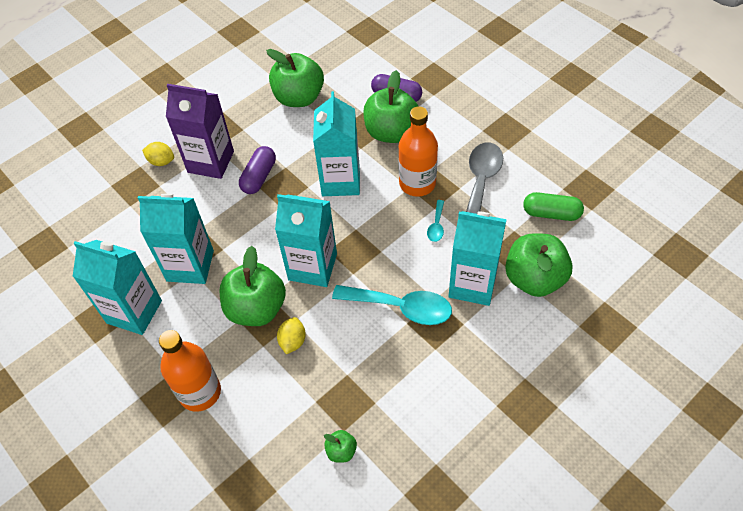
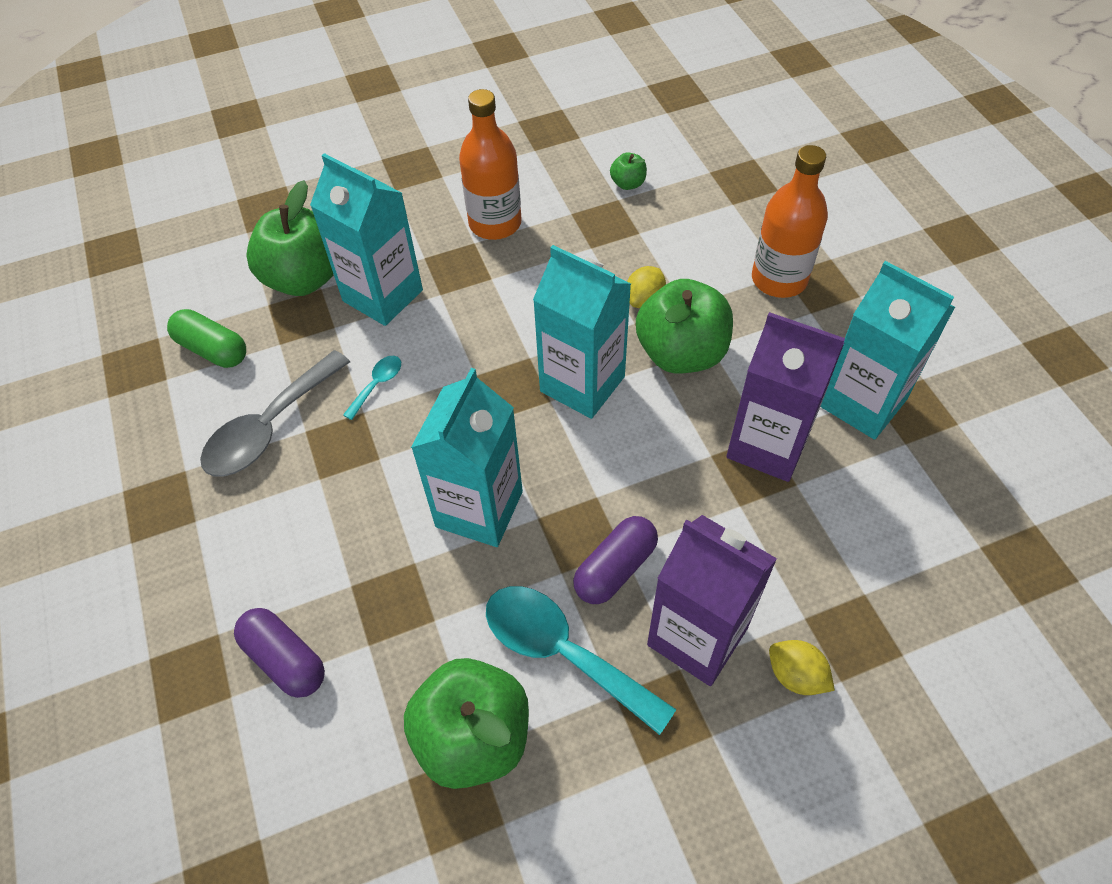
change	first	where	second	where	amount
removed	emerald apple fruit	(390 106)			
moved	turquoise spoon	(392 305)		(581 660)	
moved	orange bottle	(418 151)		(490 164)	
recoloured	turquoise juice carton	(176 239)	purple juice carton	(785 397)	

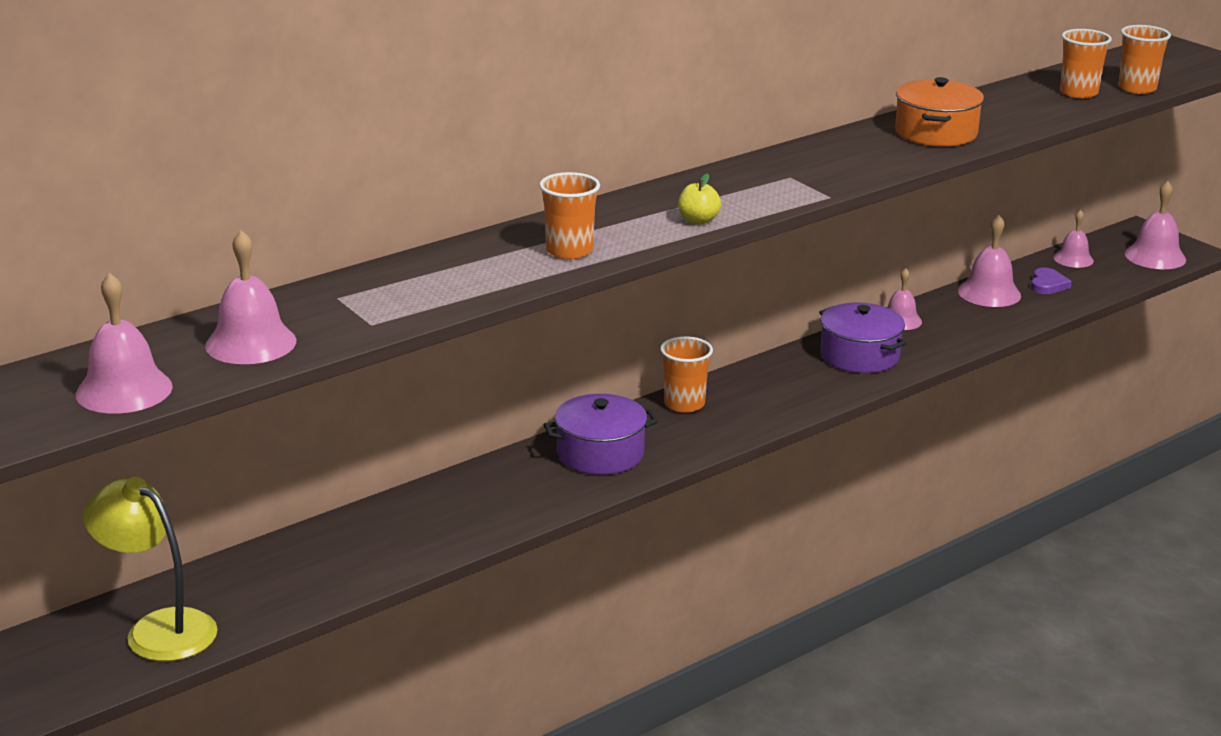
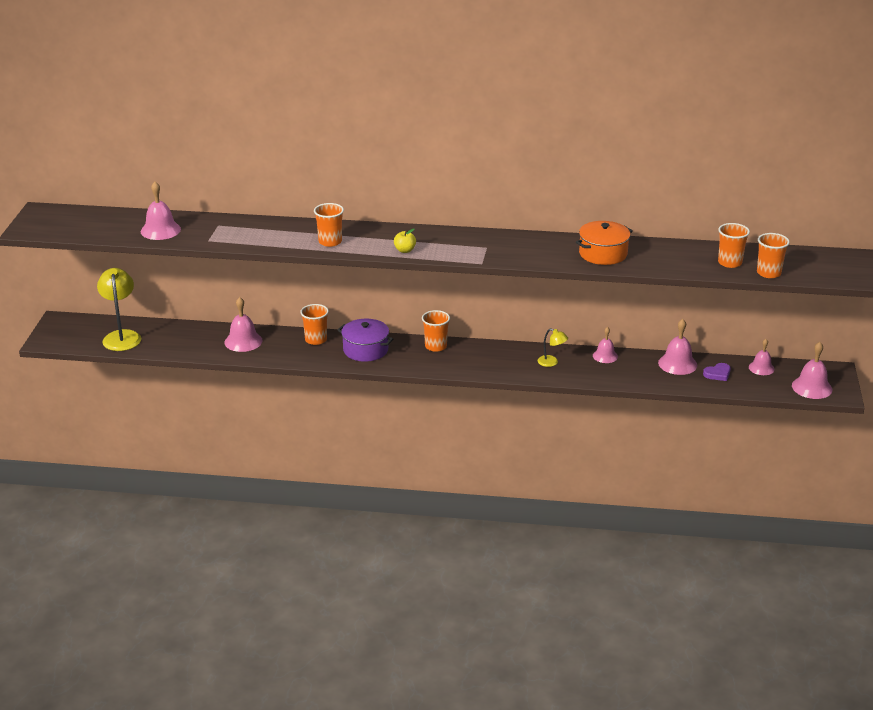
change	first	where	second	where	amount
added			orange beaker	(314 324)	
moved	rose-pink school bell	(124 343)		(243 324)	
replaced	purple pot	(863 338)	golden lamp	(553 347)	

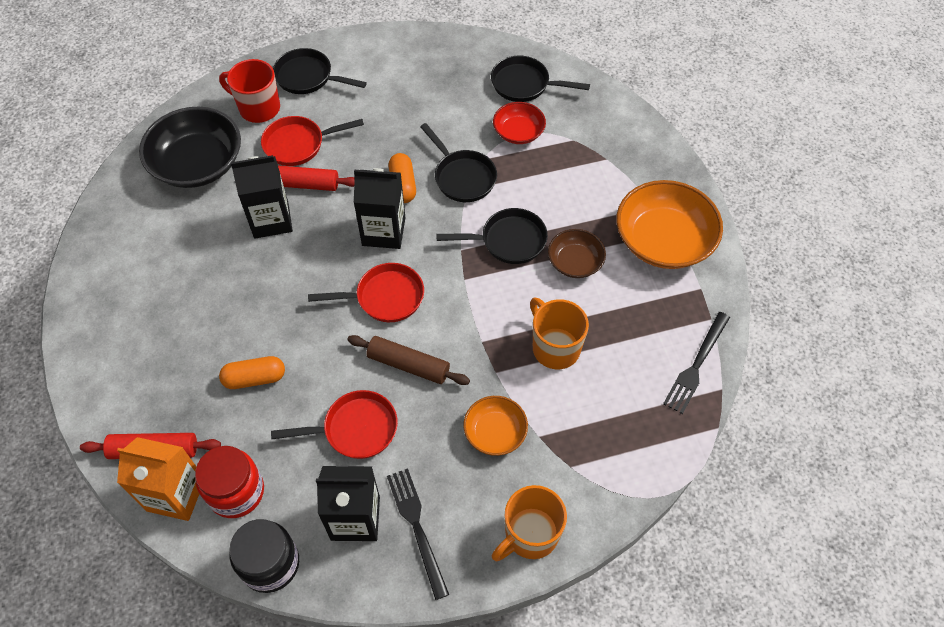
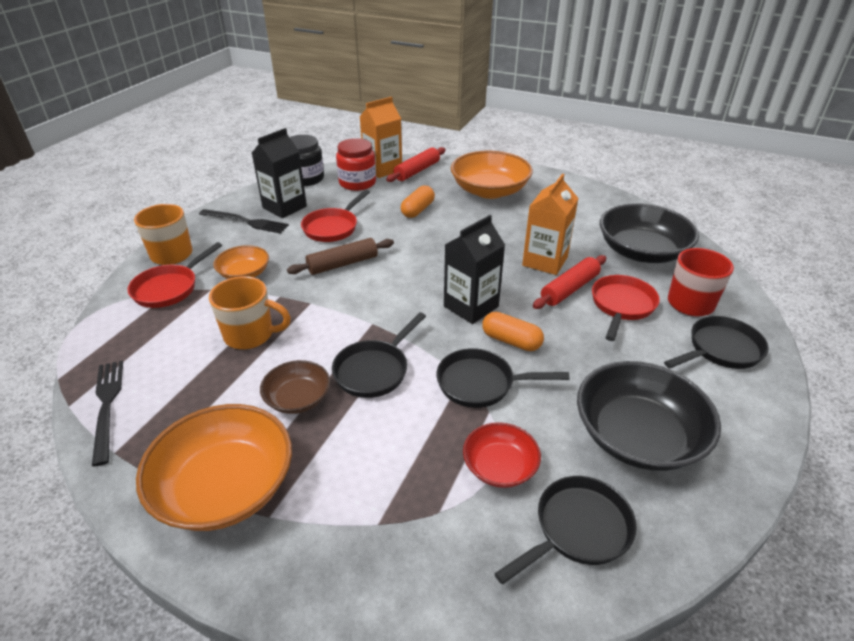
change	first	where	second	where	amount
added			orange deep dish	(492 175)	
added			black deep dish	(649 416)	
moved	red frying pan	(366 292)		(175 275)	
recoloured	black juice carton	(262 197)	orange juice carton	(550 224)	

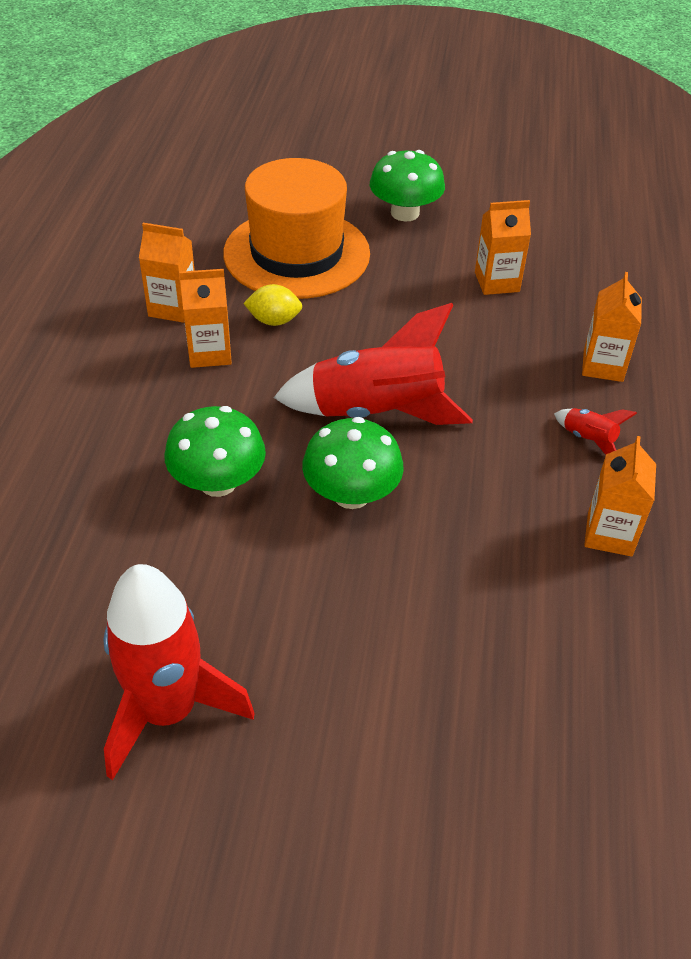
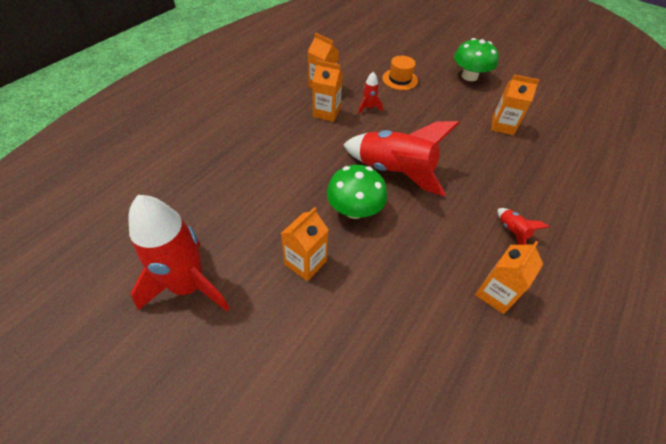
change	first	where	second	where	amount
removed	emerald toadstool	(215 451)			
moved	orange juice carton	(612 327)		(304 244)	
replaced	golden toy lemon	(272 305)	red toy rocket	(370 93)	
resized	orange top hat	(296 228)		(400 73)	x0.45

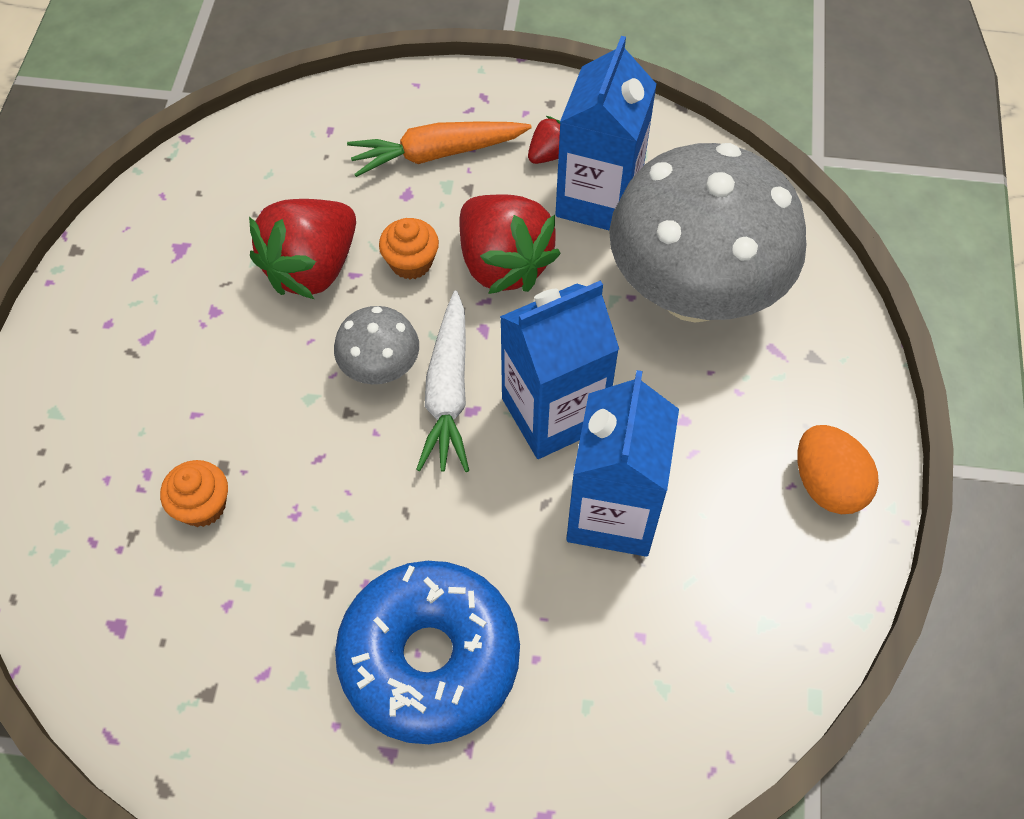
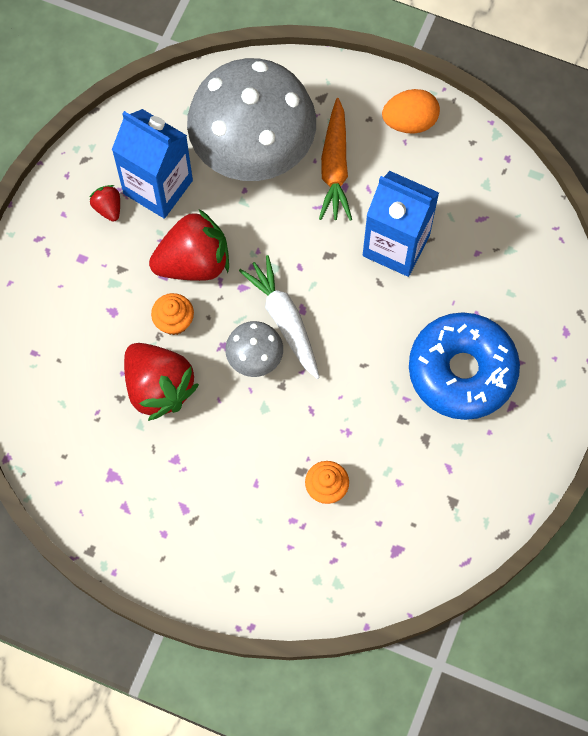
change	first	where	second	where	amount
removed	royal blue juice carton	(559 370)			
moved	orange toy carrot	(439 149)		(335 159)	
turned	white toy carrot	(442 381)		(279 317)	135 degrees counterclockwise

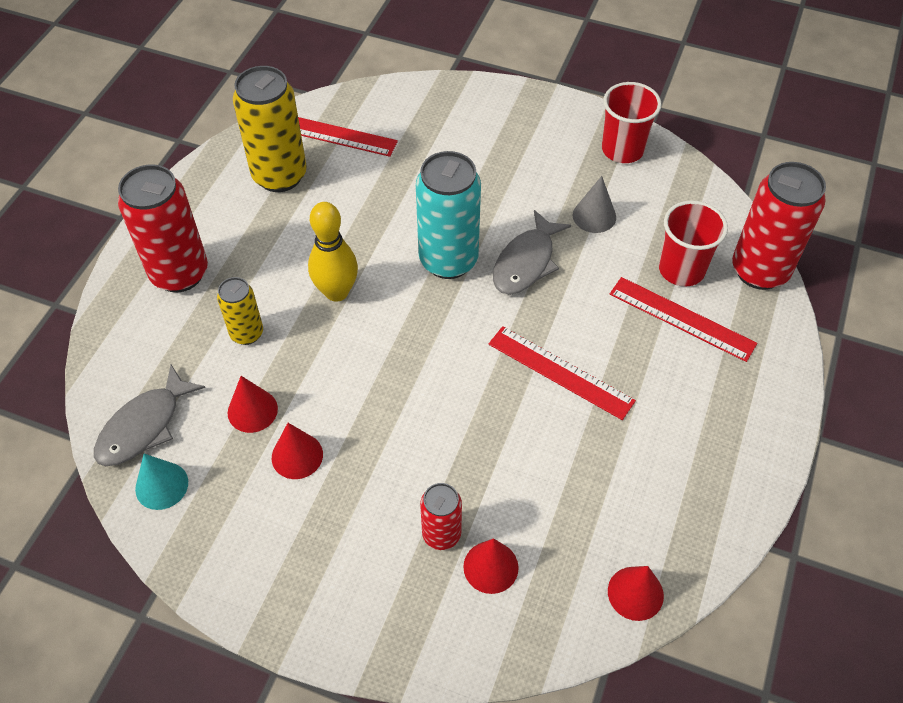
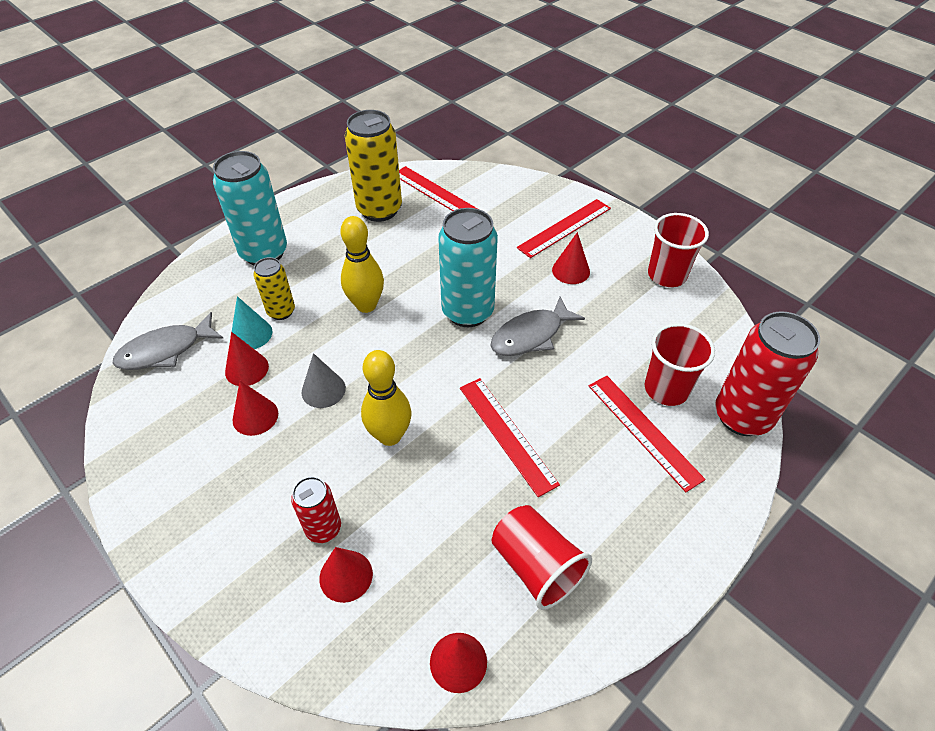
change	first	where	second	where	amount
added			golden bowling pin	(386 398)	
added			red beaker	(542 557)	
added			red measuring stick	(564 228)	
added			red cone shape	(571 258)	
moved	turquoise cone shape	(161 482)		(252 322)	
moved	grey cone shape	(594 204)		(324 380)	
recoloured	red soda can	(163 228)	turquoise soda can	(250 208)	

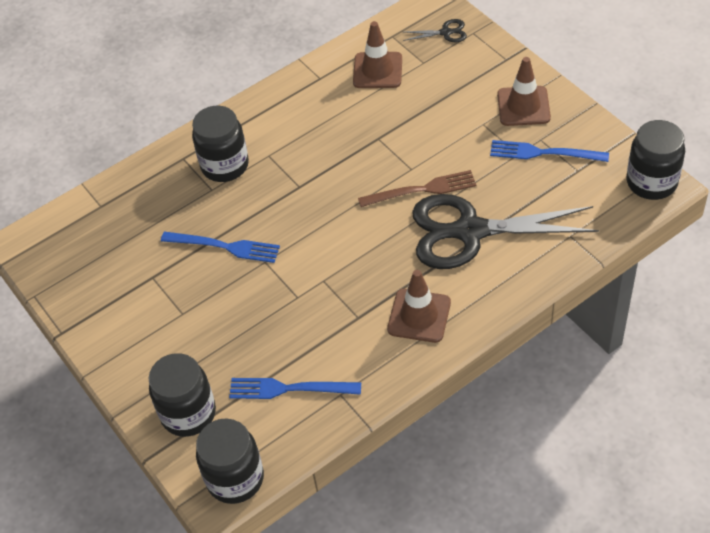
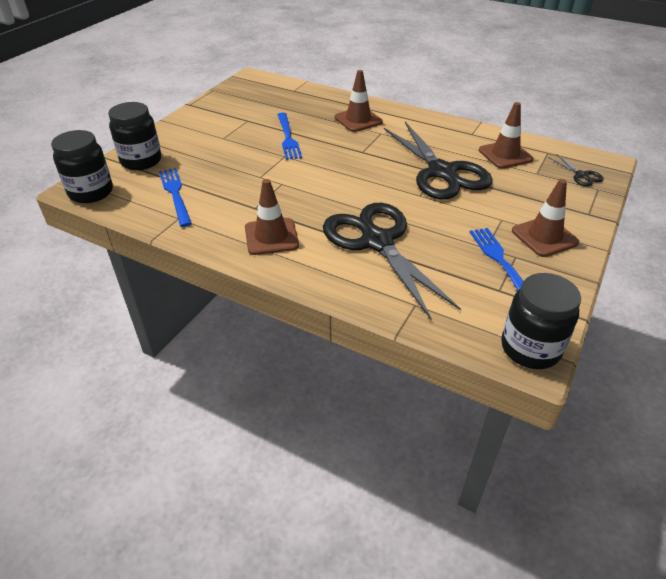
change	first	where	second	where	amount
removed	russet fork	(417 188)			
added			black pair of scissors	(438 160)	
replaced	black jam jar	(220 144)	russet traffic cone	(358 101)	

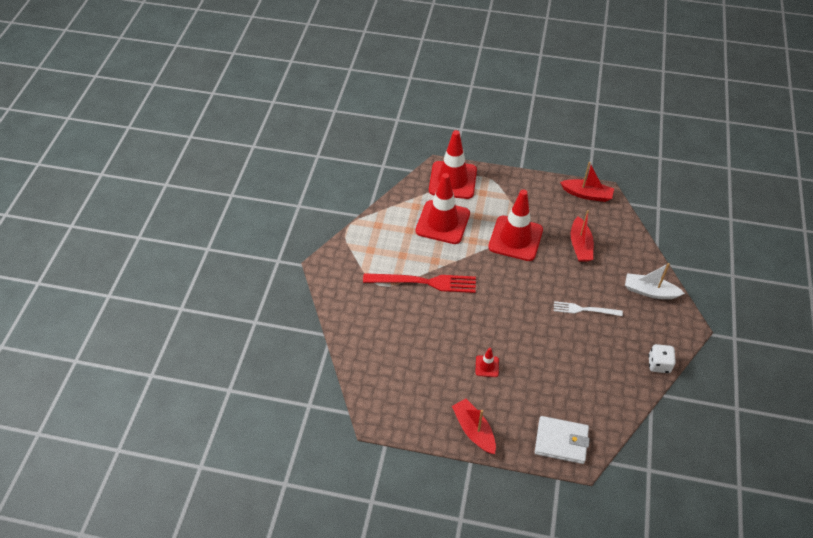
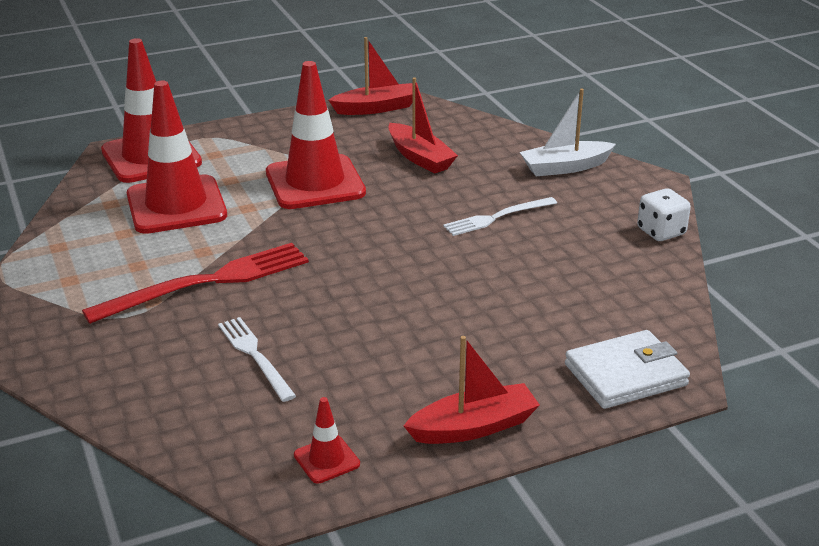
change	first	where	second	where	amount
added			white fork	(257 359)	
moved	red traffic cone	(487 362)		(327 440)	
turned	red sailboat	(474 426)		(471 390)	135 degrees clockwise

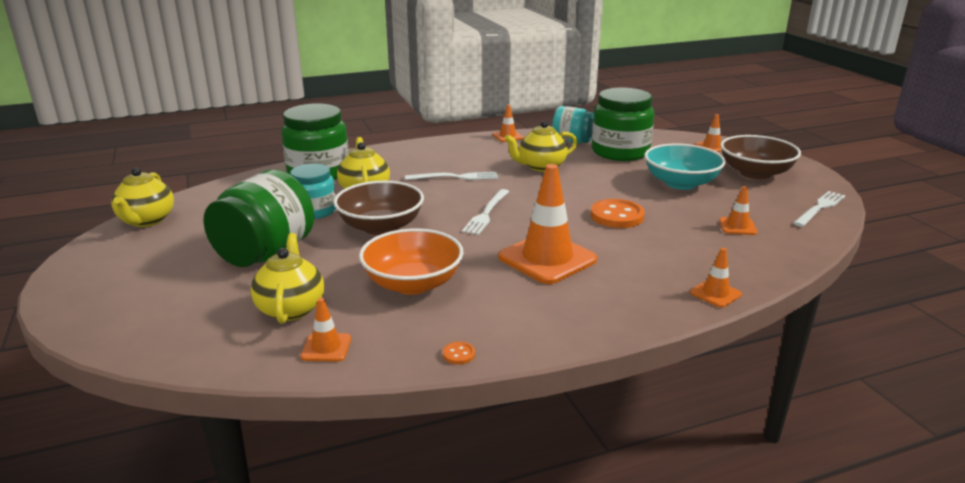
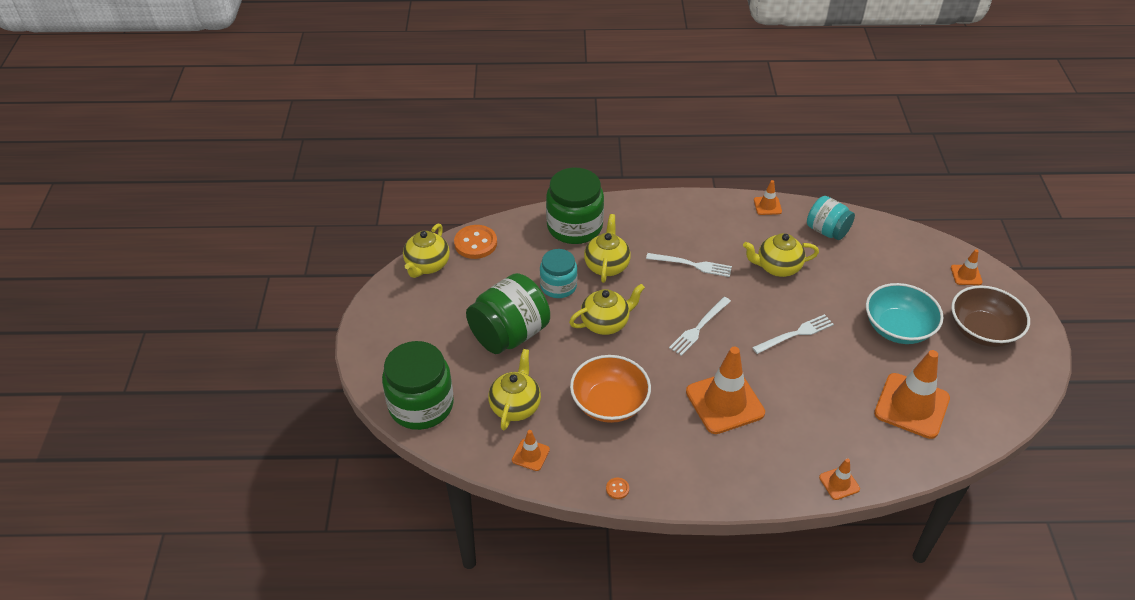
change	first	where	second	where	amount
moved	orange button	(618 213)		(475 242)	
moved	emerald jam jar	(623 124)		(418 385)	
moved	white fork	(819 209)		(793 334)	
replaced	russet deep dish	(378 208)	golden teapot	(607 309)	
resized	orange traffic cone	(738 210)		(912 394)	x2.12

